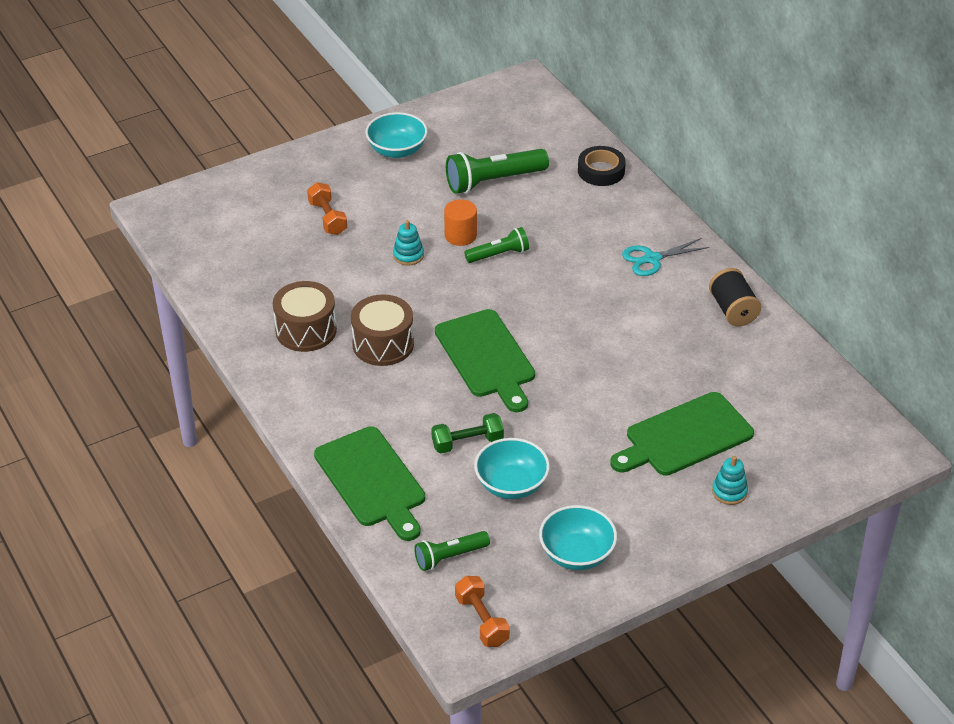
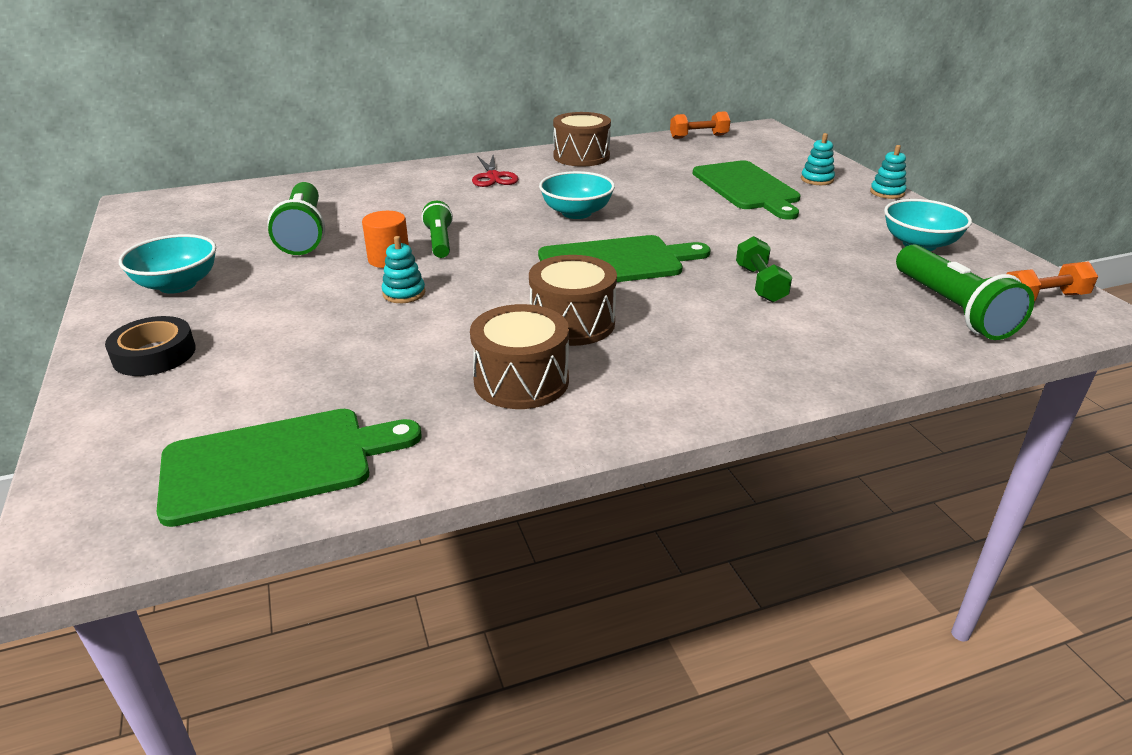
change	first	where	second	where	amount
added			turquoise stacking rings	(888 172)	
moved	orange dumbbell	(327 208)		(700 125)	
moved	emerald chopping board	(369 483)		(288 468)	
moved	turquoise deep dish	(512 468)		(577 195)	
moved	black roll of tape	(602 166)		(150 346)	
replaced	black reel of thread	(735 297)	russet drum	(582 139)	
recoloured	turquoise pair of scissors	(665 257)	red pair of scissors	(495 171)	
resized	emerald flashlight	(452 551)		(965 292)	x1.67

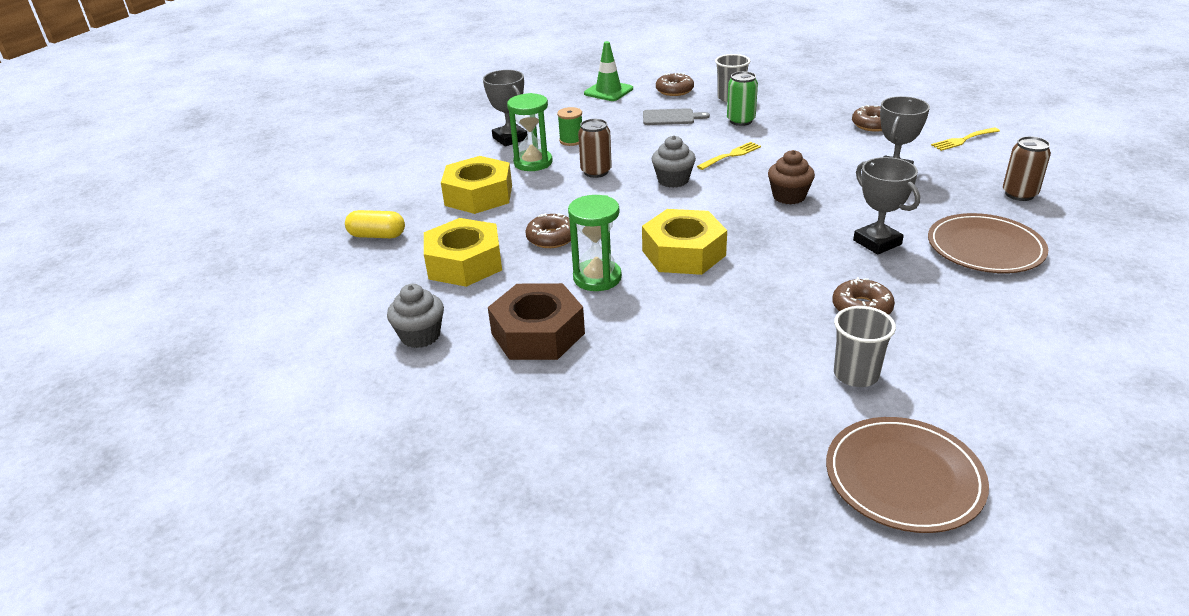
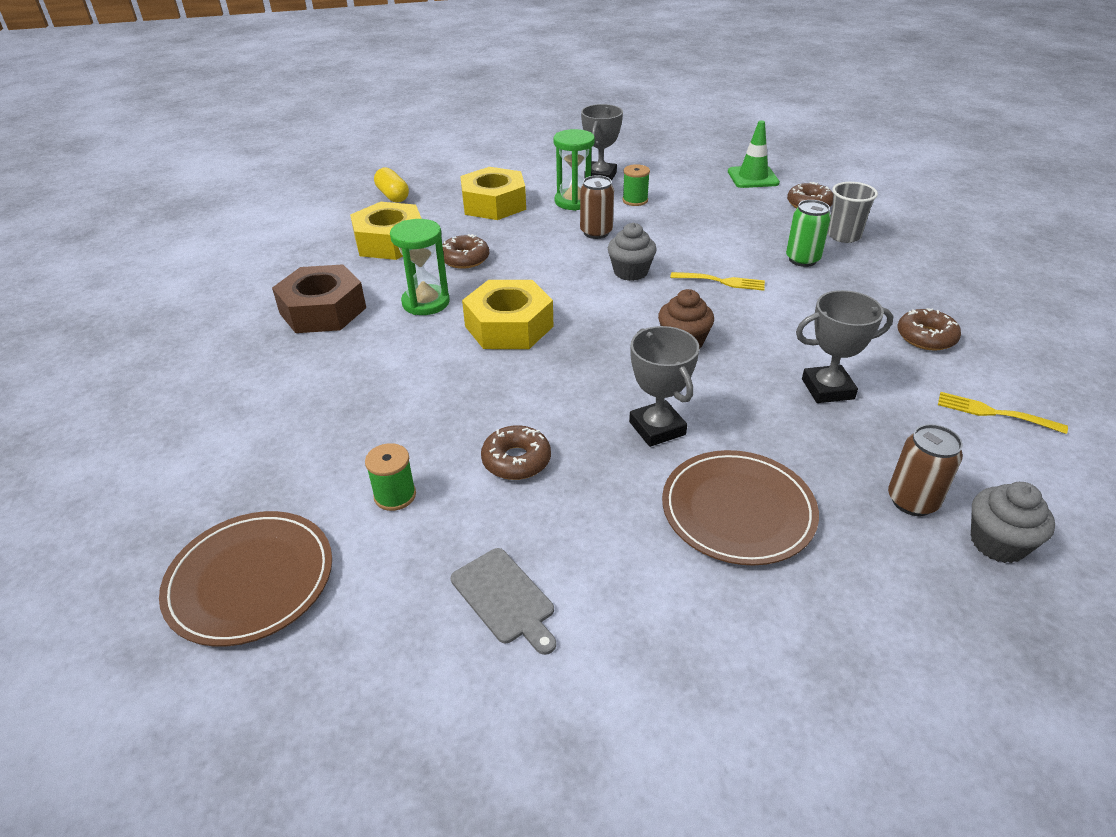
change	first	where	second	where	amount
moved	grey muffin	(415 316)		(1013 522)	
moved	grey chopping board	(676 116)		(503 601)	
replaced	grey beaker	(865 346)	emerald reel of thread	(390 477)	
turned	grey award cup	(886 206)		(664 386)	45 degrees counterclockwise

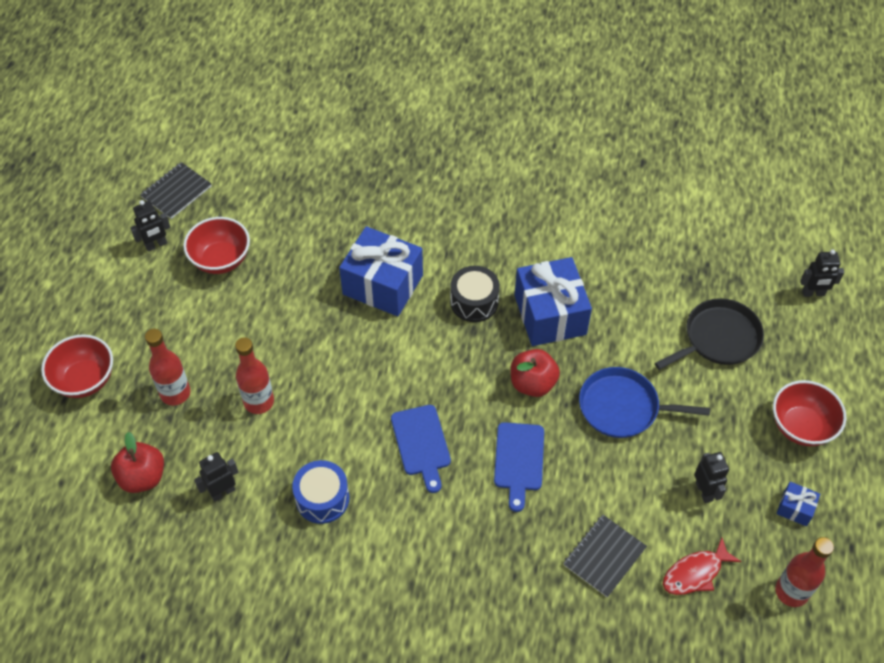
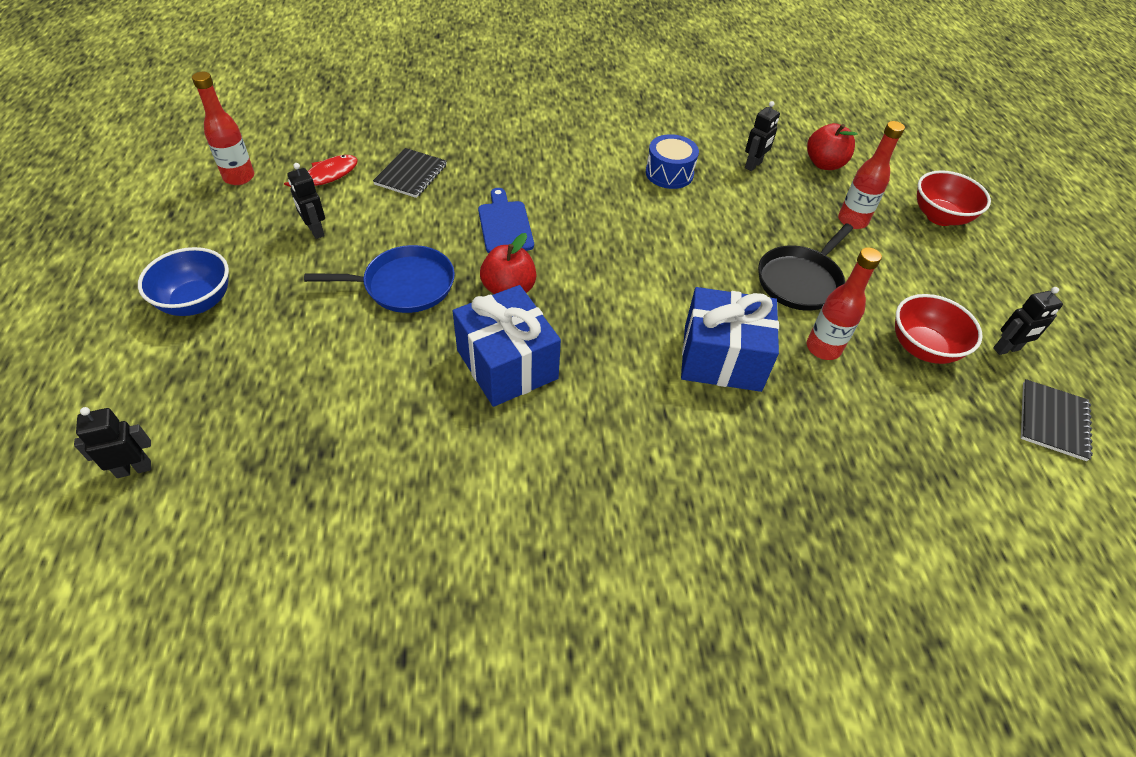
change	first	where	second	where	amount
removed	royal blue chopping board	(421 449)			
removed	black drum	(475 294)			
removed	royal blue gift	(798 504)			
moved	red bottle	(254 375)		(844 303)	
moved	black frying pan	(709 334)		(805 267)	
recoloured	red deep dish	(809 413)	royal blue deep dish	(183 281)	
turned	black robot figure	(150 226)		(1028 321)	150 degrees counterclockwise

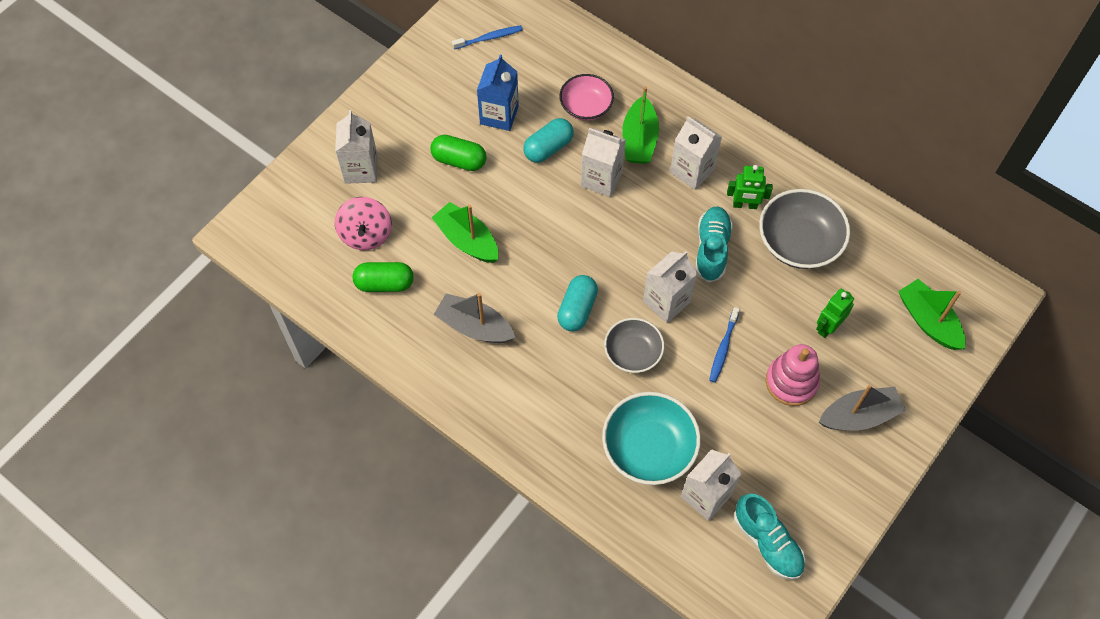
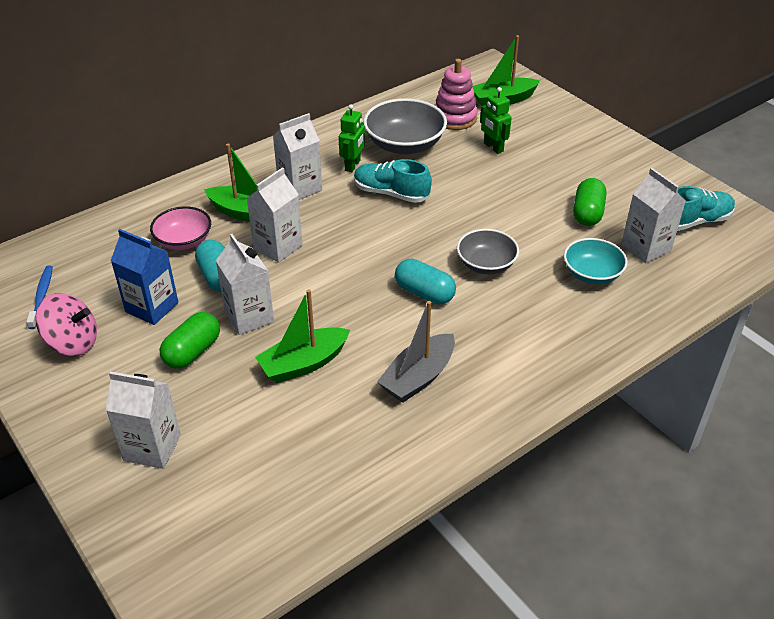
change	first	where	second	where	amount
removed	royal blue toothbrush	(724 345)			
removed	grey sailboat	(862 407)			
moved	rose-pink toy top	(363 223)		(66 324)	
moved	emerald pill	(383 277)		(589 202)	
moved	white juice carton	(670 287)		(244 284)	
moved	rose-pink stacking rings	(792 375)		(456 94)	
resized	turquoise deep dish	(651 438)		(596 261)	x0.64

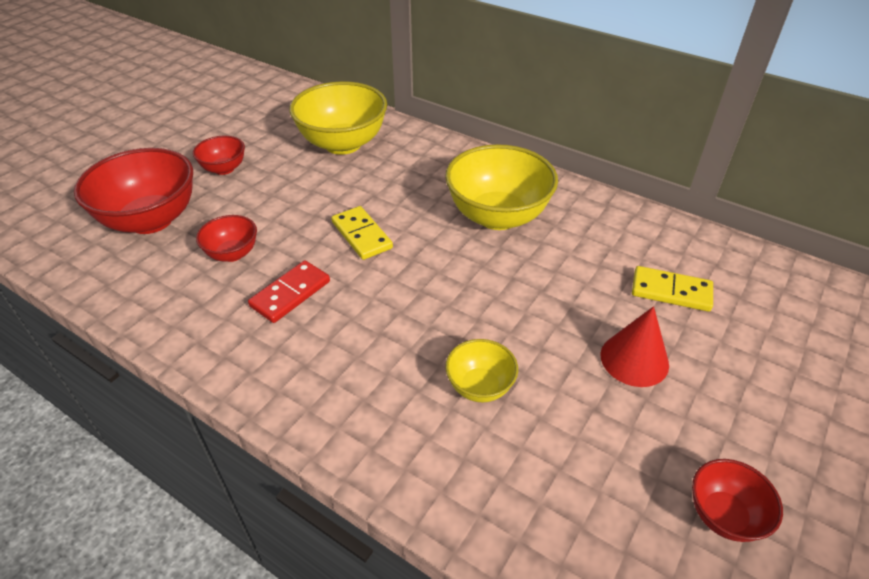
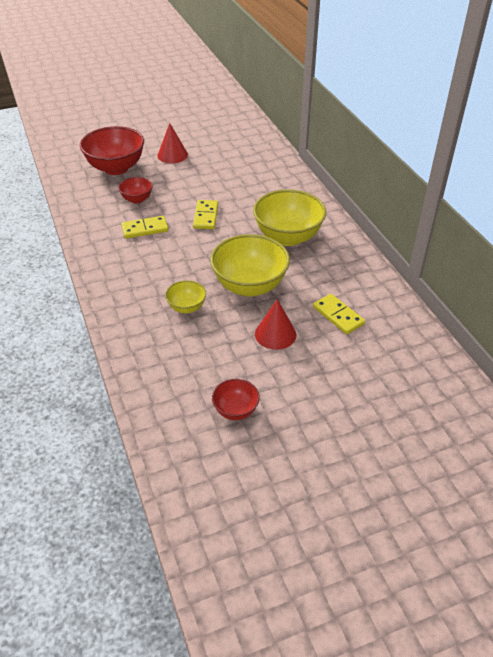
change	first	where	second	where	amount
moved	golden deep dish	(338 118)		(250 265)	
replaced	red deep dish	(219 155)	red cone shape	(172 143)	
recoloured	red domino piece	(289 291)	golden domino piece	(144 227)	

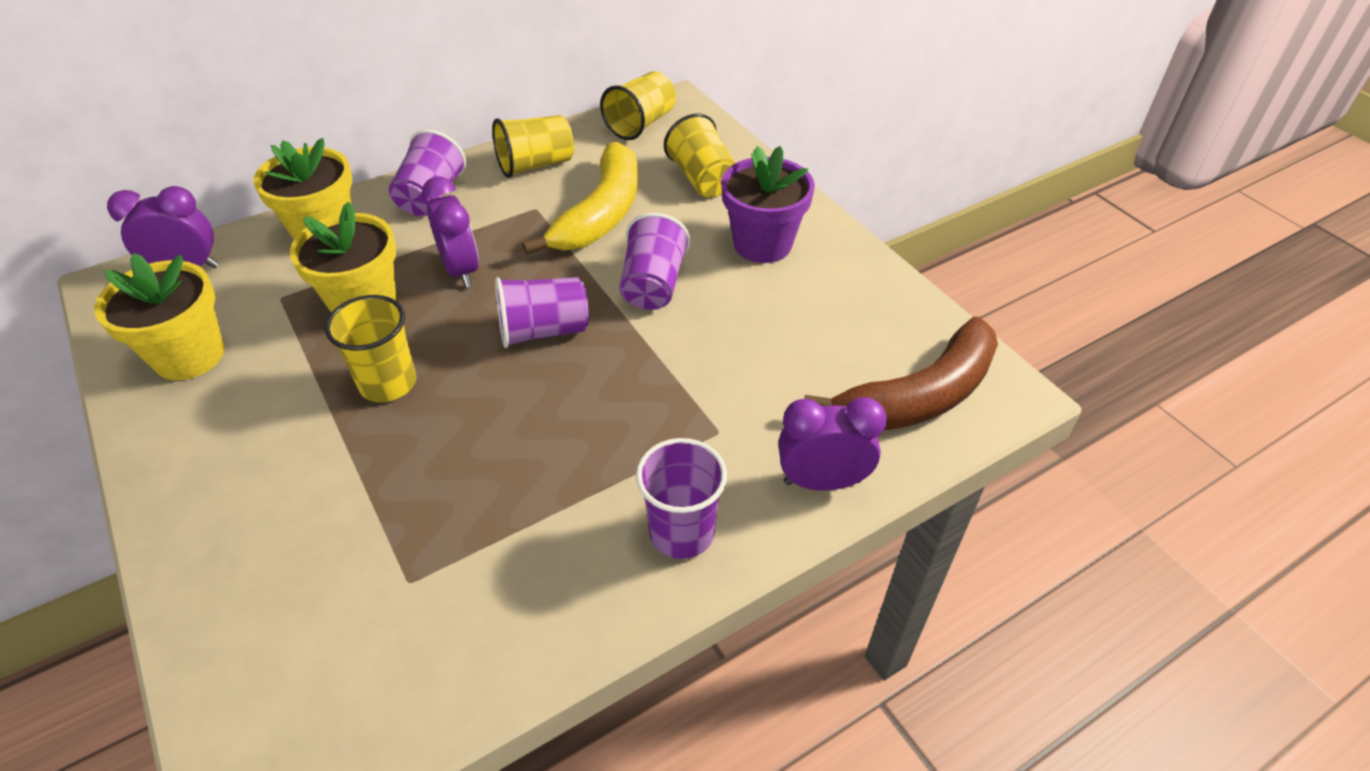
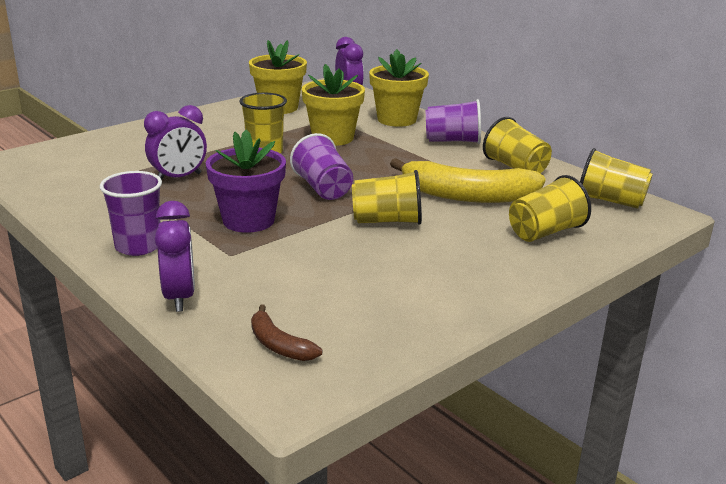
change	first	where	second	where	amount
moved	purple clock	(450 232)		(175 142)	
moved	purple flower pot	(768 204)		(246 181)	
recoloured	purple beaker	(655 261)	golden beaker	(387 197)	
resized	russet banana	(901 373)		(286 333)	x0.49

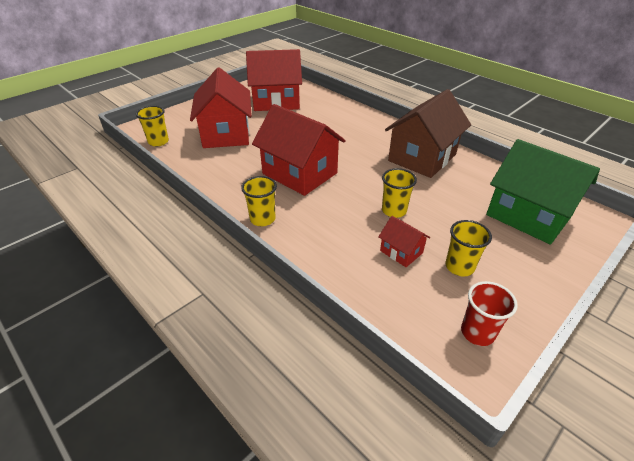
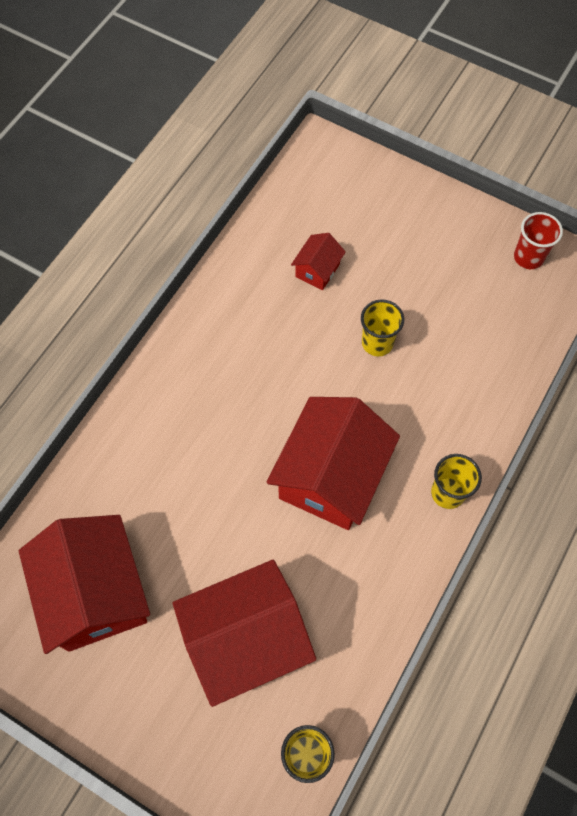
change	first	where	second	where	amount
removed	russet house	(428 133)			
removed	golden beaker	(468 248)			
removed	emerald house	(543 192)			
moved	red house	(404 241)		(318 261)	

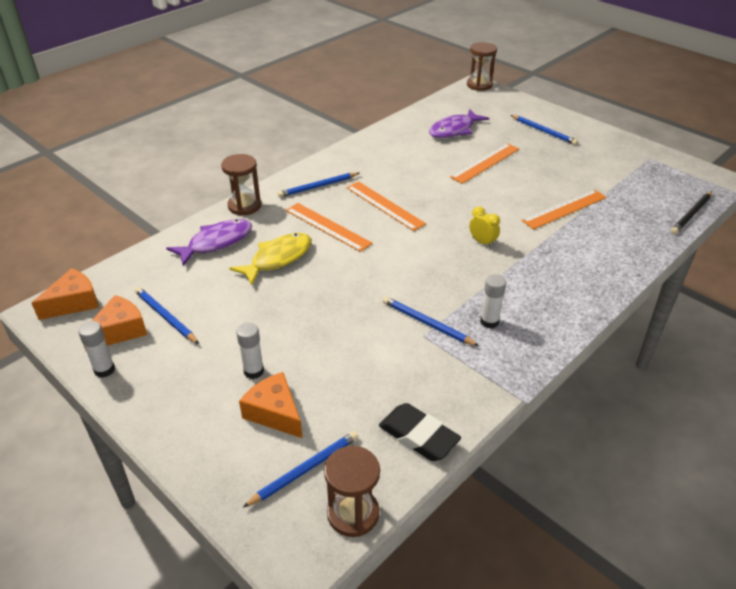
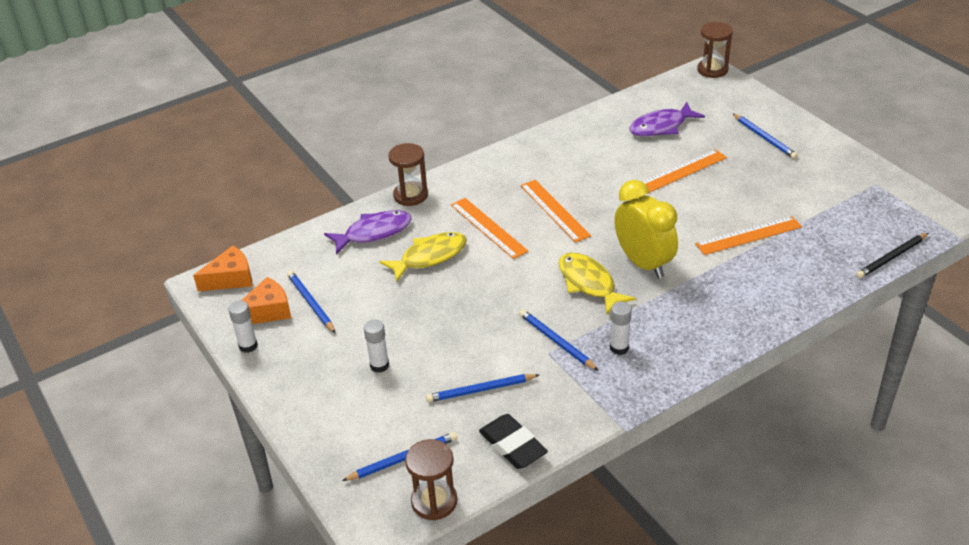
change	first	where	second	where	amount
removed	orange cheese	(270 405)			
added			golden fish figure	(597 283)	
moved	royal blue pencil	(318 185)		(482 388)	
resized	golden clock	(484 227)		(646 229)	x2.19

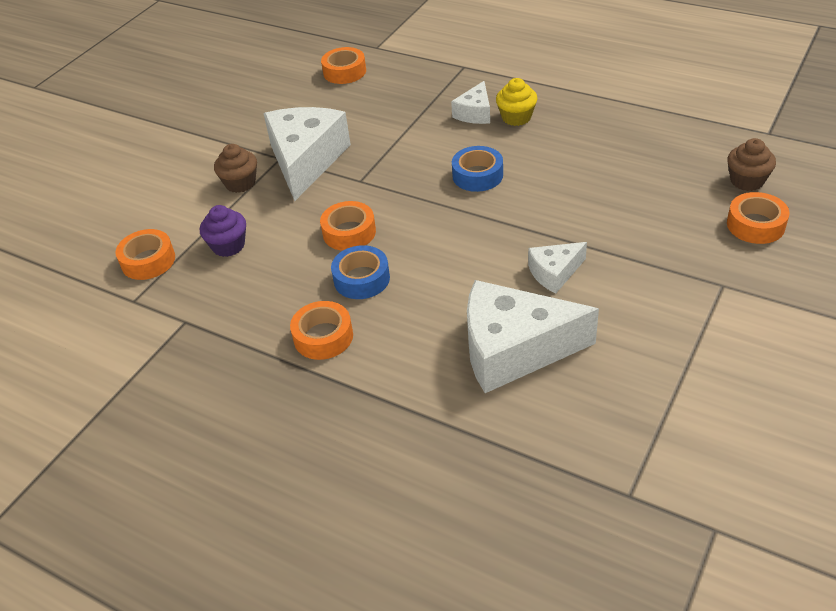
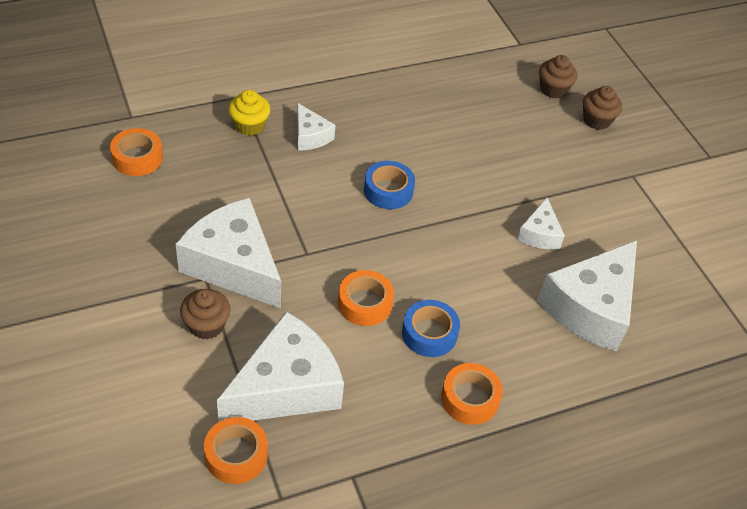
change	first	where	second	where	amount
moved	golden muffin	(516 102)		(249 113)	
replaced	purple muffin	(223 231)	white cheese	(280 366)	
replaced	orange roll of tape	(758 218)	russet muffin	(602 108)	

